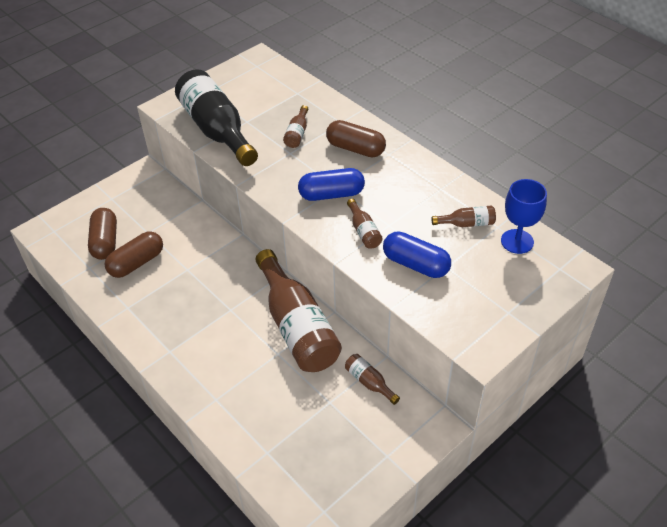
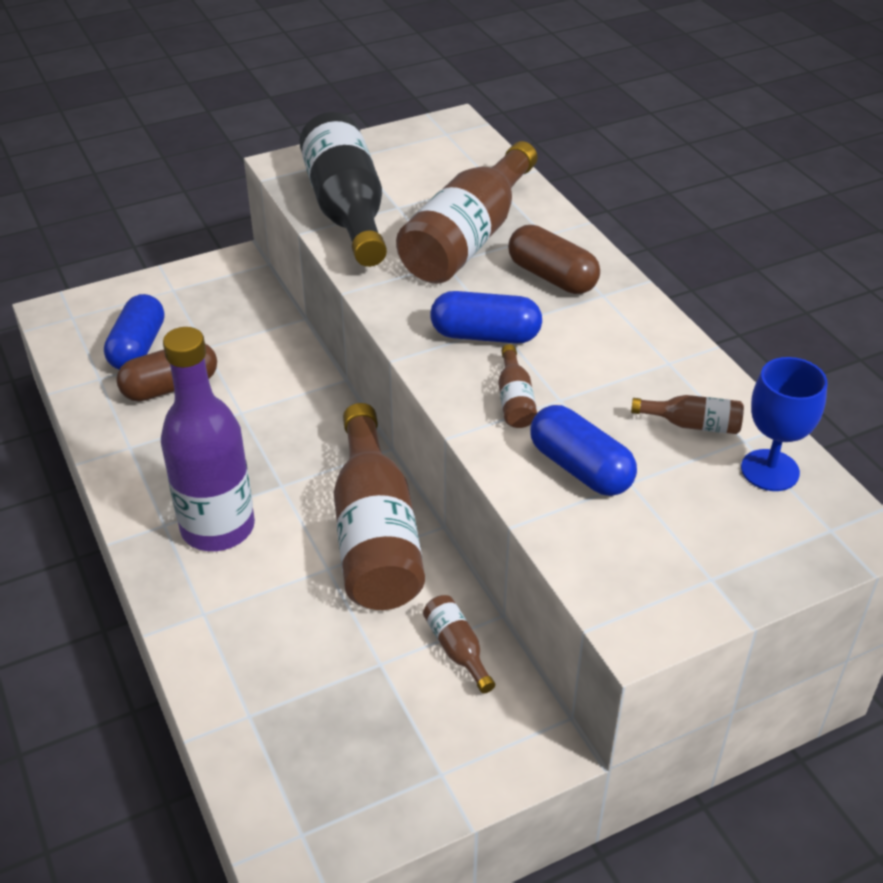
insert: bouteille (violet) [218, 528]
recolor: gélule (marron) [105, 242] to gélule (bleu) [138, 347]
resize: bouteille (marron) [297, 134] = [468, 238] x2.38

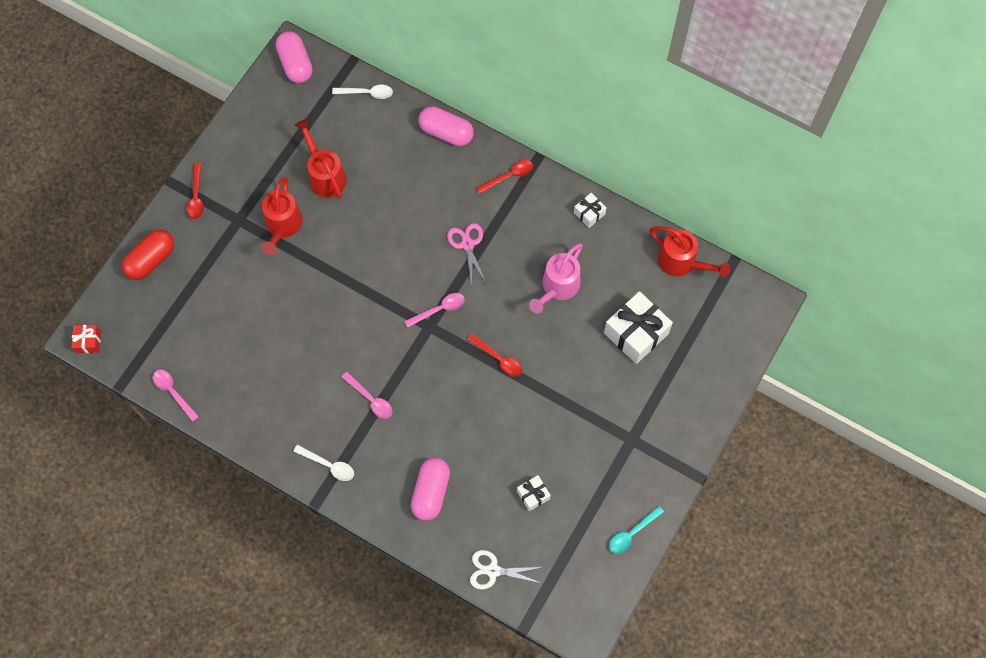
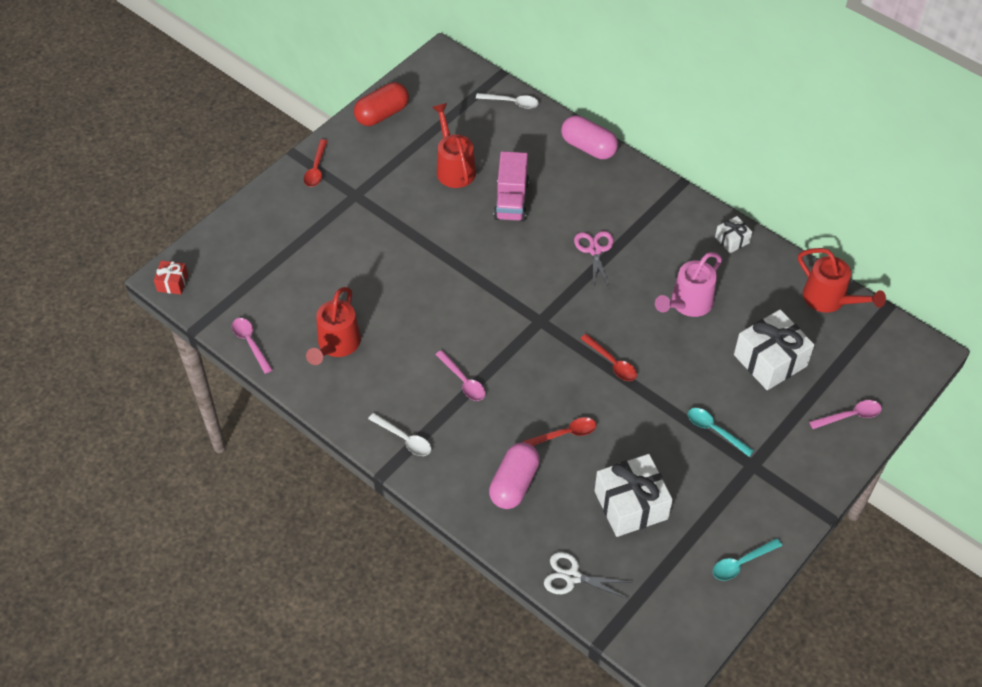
delete: gélule (rose) [295, 64]
insert: camion (rose) [511, 200]; cuillère (turquoise) [714, 430]
move: arrosoir (rouge) [282, 226] to [336, 345]; gélule (rouge) [151, 260] to [382, 114]; cuillère (rouge) [509, 176] to [565, 434]; cuillère (rose) [439, 309] to [850, 416]
resize: cadeau (blanc) [533, 495] = [631, 505] x1.99

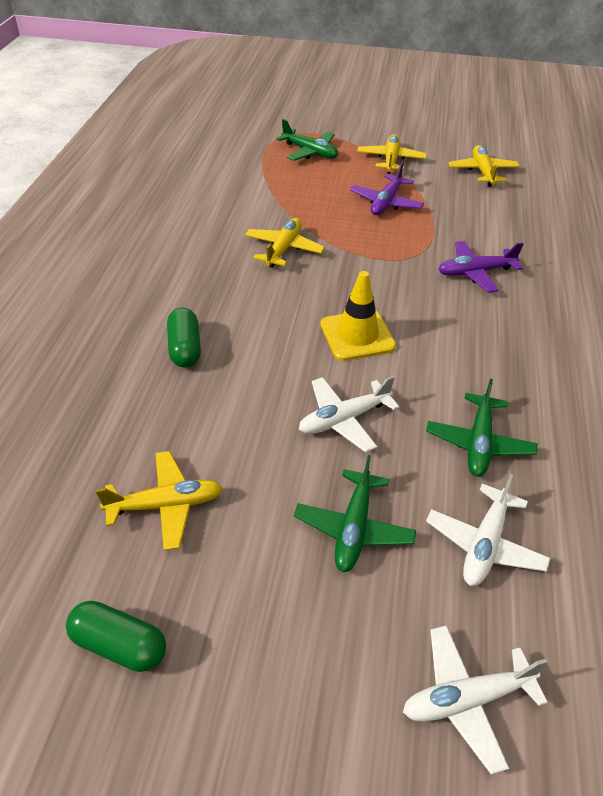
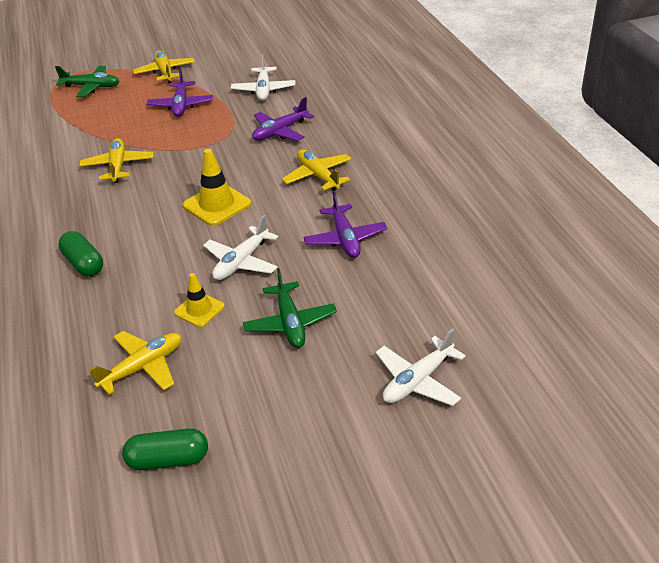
insert: cône de chantier (jaune) [199, 310]
move: avion (blanc) [485, 544] to [263, 90]; avion (jaune) [482, 172] to [318, 176]
recolor: avion (vert) [479, 443] to avion (violet) [345, 239]

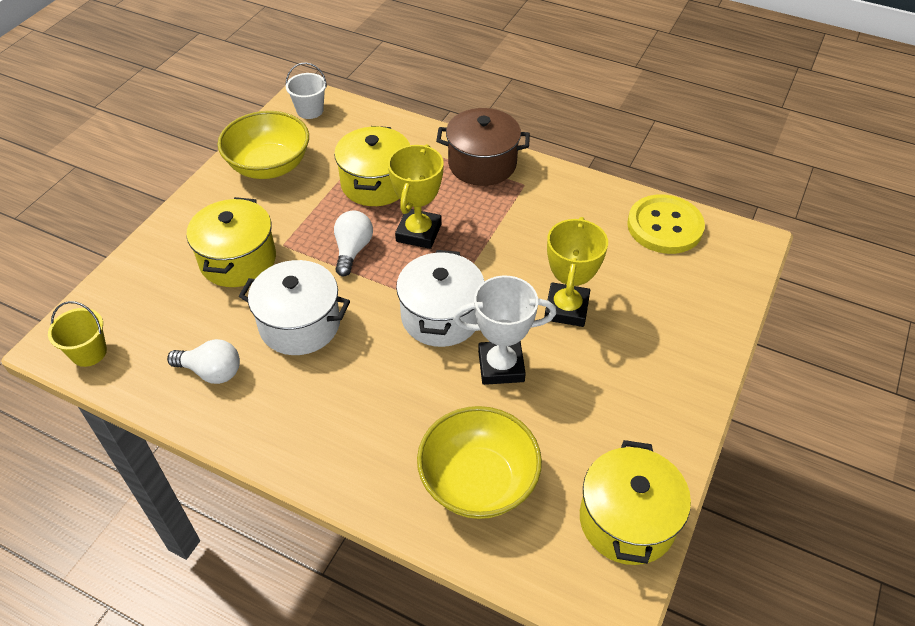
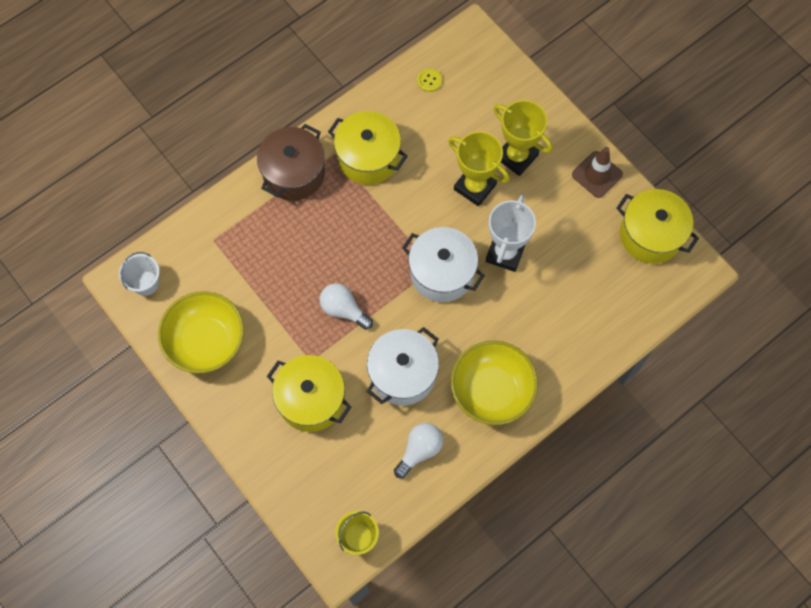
insert: cône de chantier (marron) [597, 174]
move: marmite (jaune) [376, 183] to [368, 158]; bol (jaune) [478, 482] to [492, 390]; trophée (jaune) [418, 233] to [516, 157]
resize: bouton (jaune) [664, 226] = [429, 81] x0.41

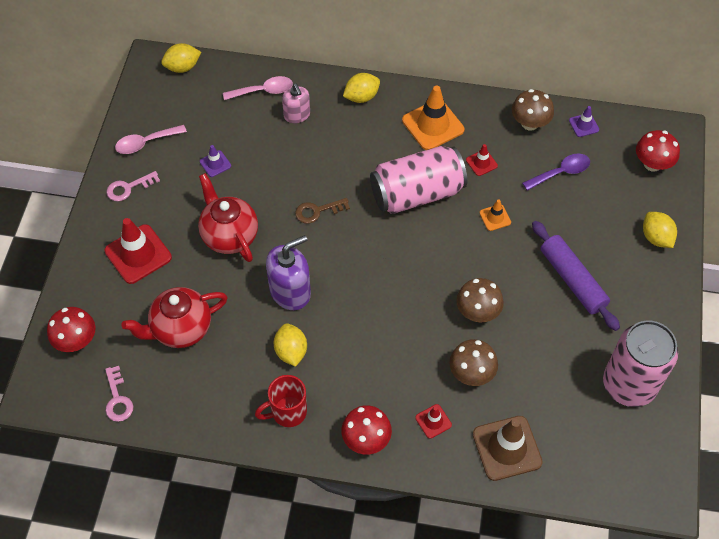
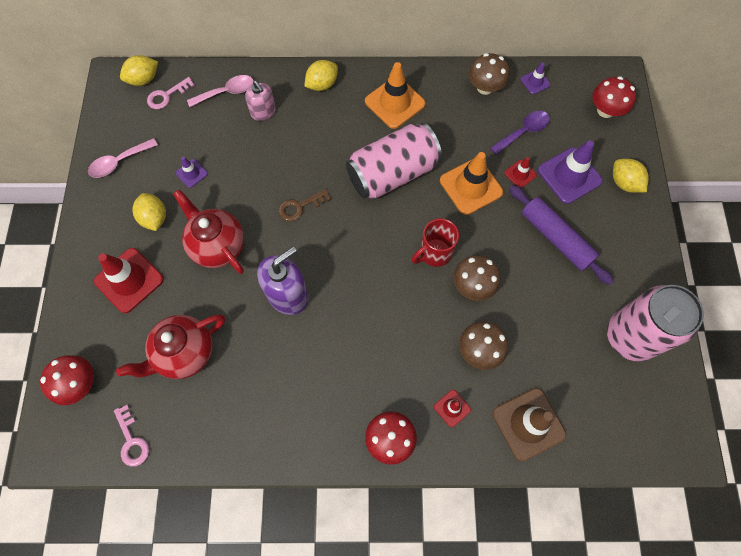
insert: cône de chantier (violet) [569, 175]
move: citron (jaune) [291, 351] to [154, 218]; clé (rose) [128, 188] to [167, 96]; tasse (rouge) [287, 412] to [434, 253]; cône de chantier (rouge) [481, 163] to [520, 174]
resize: cône de chantier (orange) [495, 217] = [471, 186] x2.00

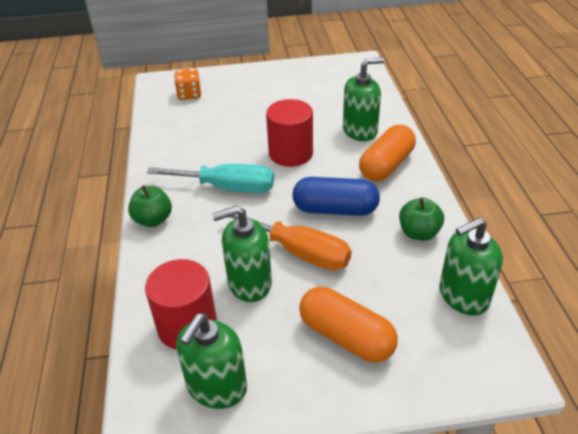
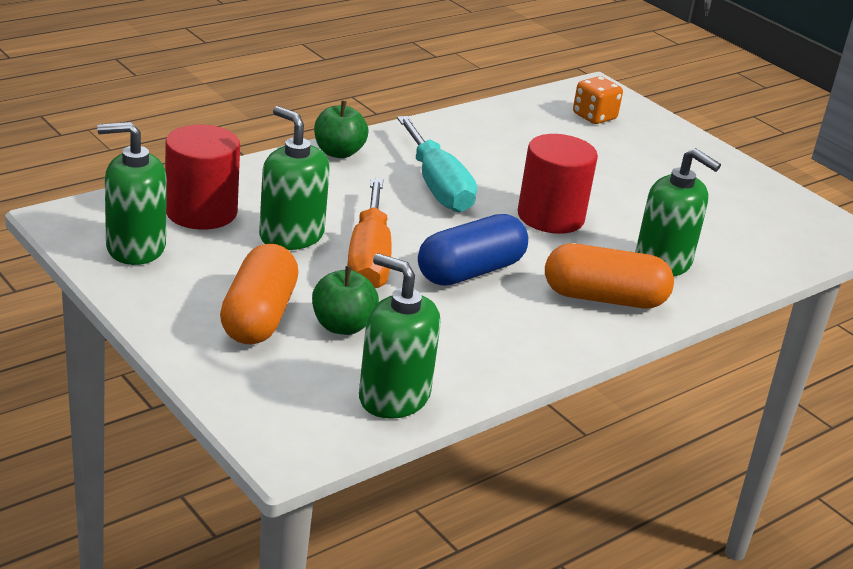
move: pomme (vert) [419, 233] to [342, 326]
rotate: gélule (bleu) [335, 209] = [470, 271] 75 degrees clockwise

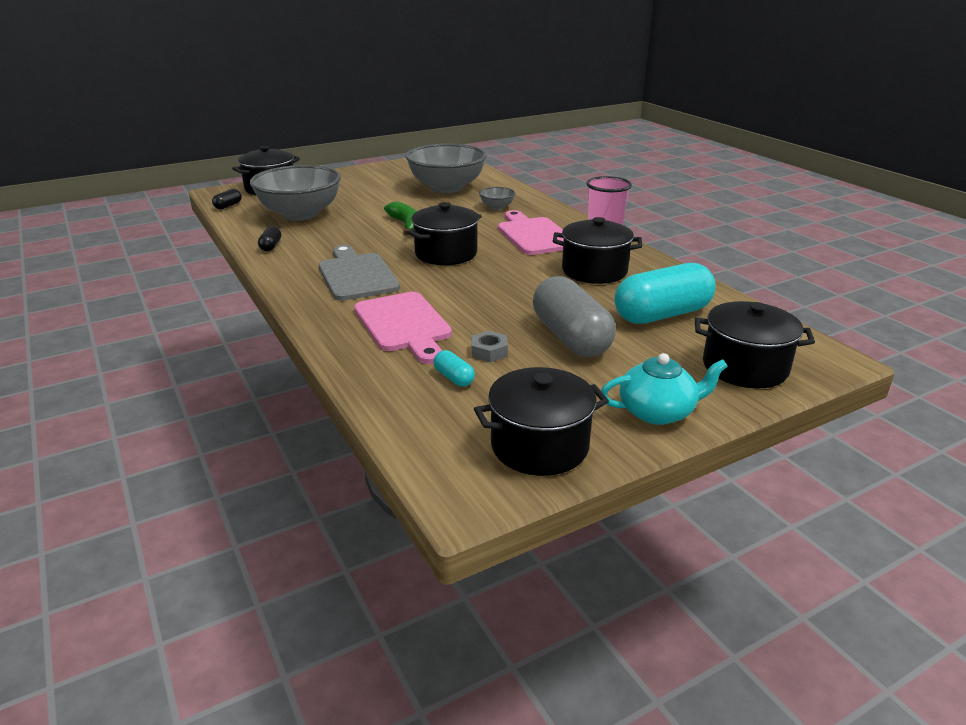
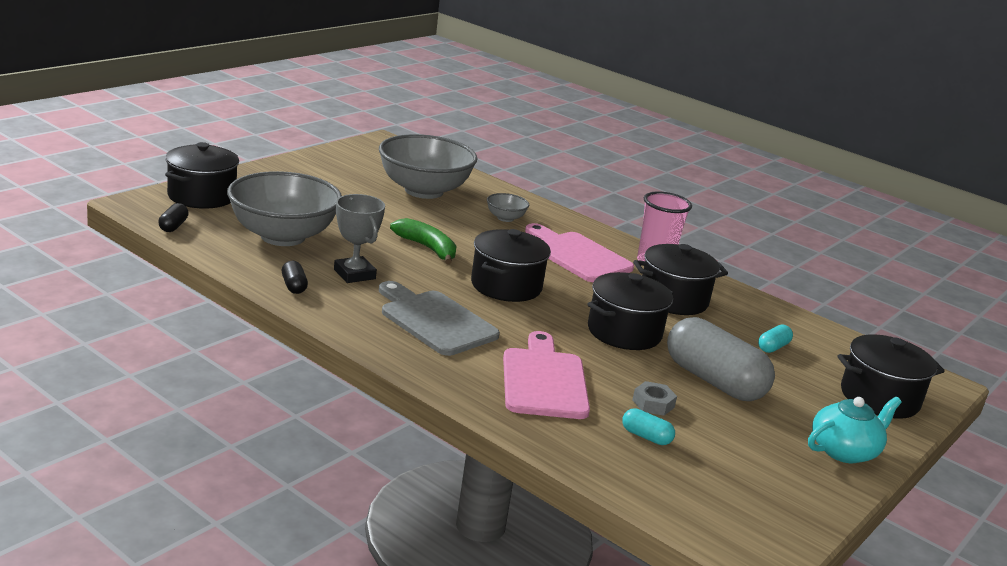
insert: trophée (gris) [354, 274]
move: marmite (noir) [539, 446] to [624, 332]
rotate: planche à découper (rose) [404, 325] = [544, 380] 135 degrees counterclockwise
resize: gélule (turquoise) [662, 314] = [773, 347] x0.42

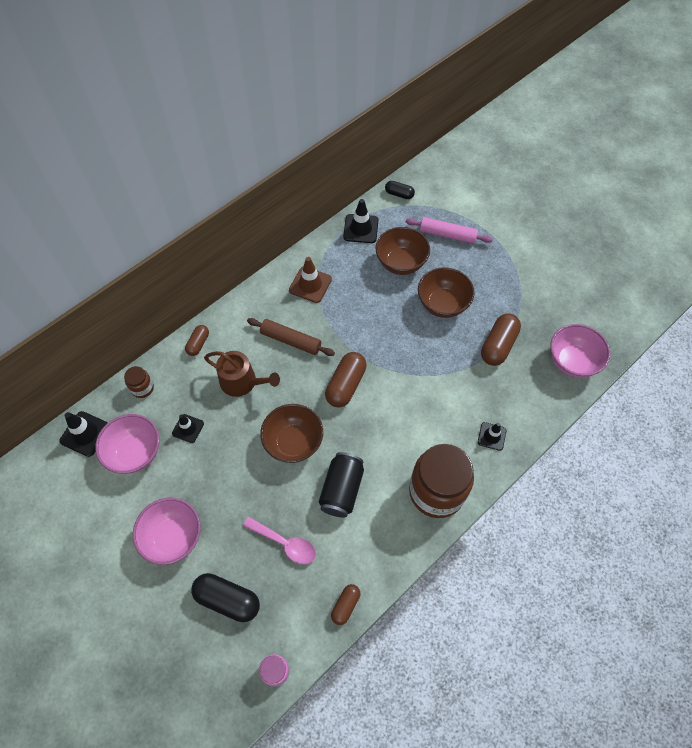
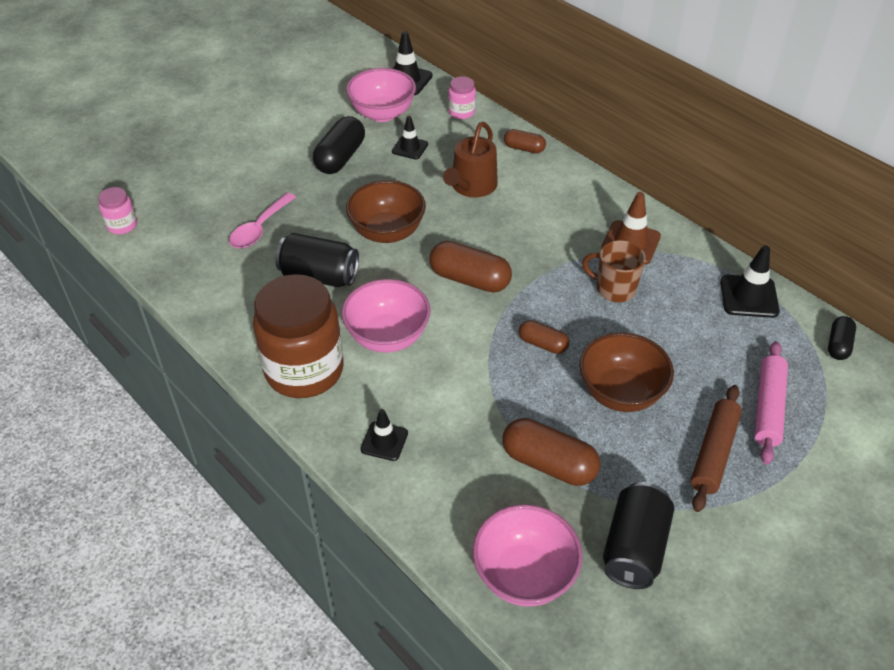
delete: bol (marron) [401, 263]
insert: tasse (marron) [614, 289]; canette (noir) [634, 548]
move: gélule (noir) [227, 599] to [340, 158]; bol (rose) [173, 537] to [387, 337]; gélule (marron) [345, 605] to [542, 344]; rouleau à pâtisserie (marron) [290, 340] to [714, 453]
recolor: bocal (marron) [142, 388] to bocal (rose) [461, 112]

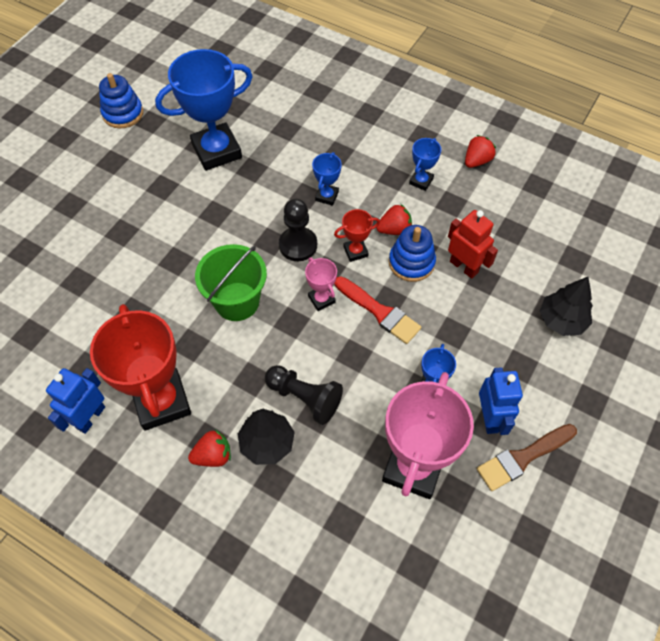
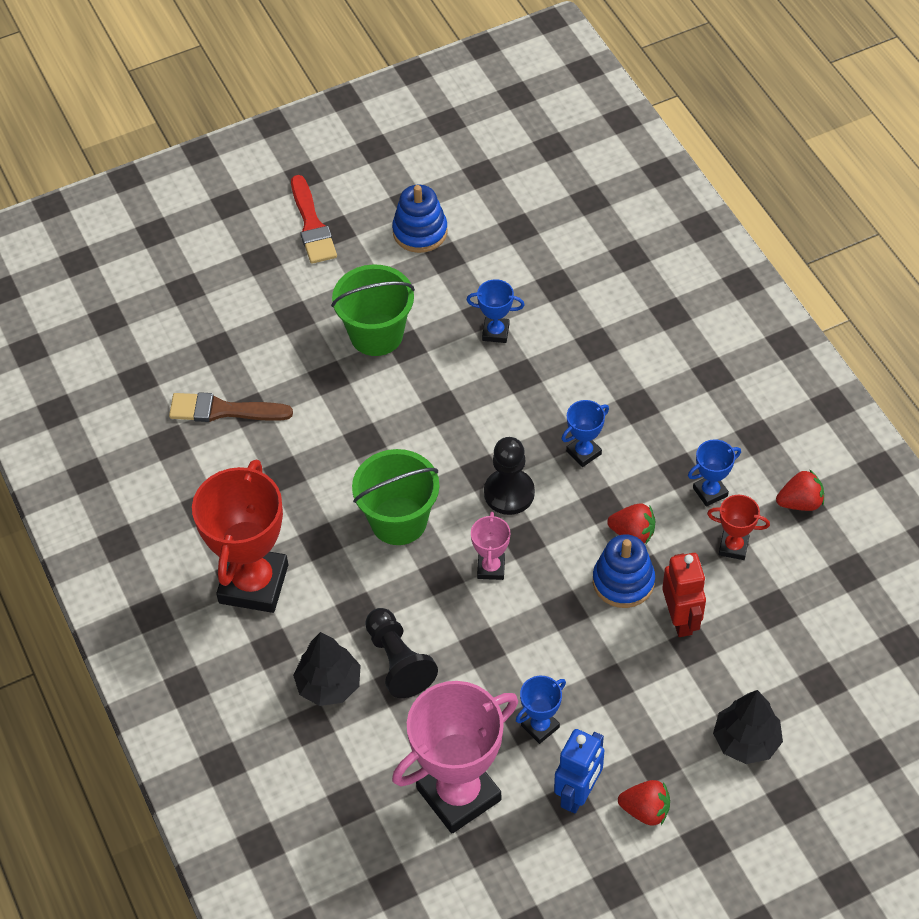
delete: robot (bleu) [90, 417]
insert: seau (vert) [376, 334]
move: pinceau (marron) [523, 457] to [223, 410]; pinceau (rouge) [379, 312] to [312, 225]; fraise (rouge) [213, 455] to [645, 810]; trophée (rouge) [355, 251] to [733, 547]
resize: trophée (bleu) [217, 151] = [495, 332] x0.46

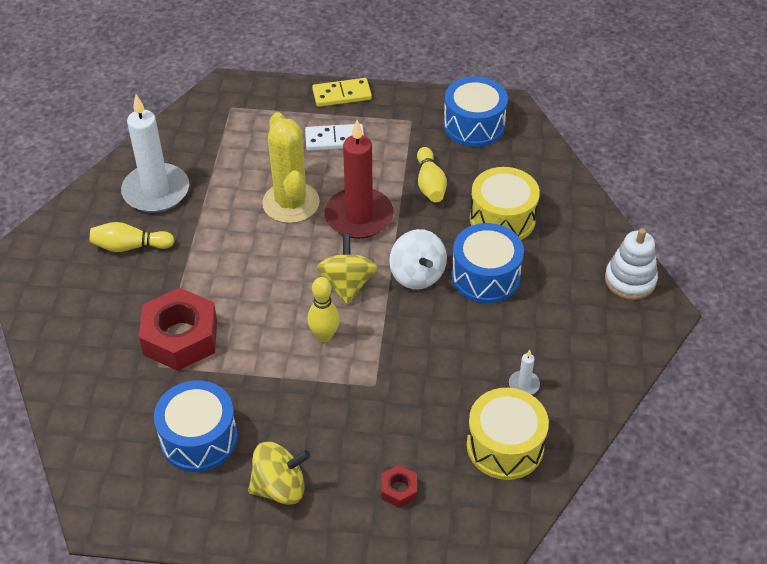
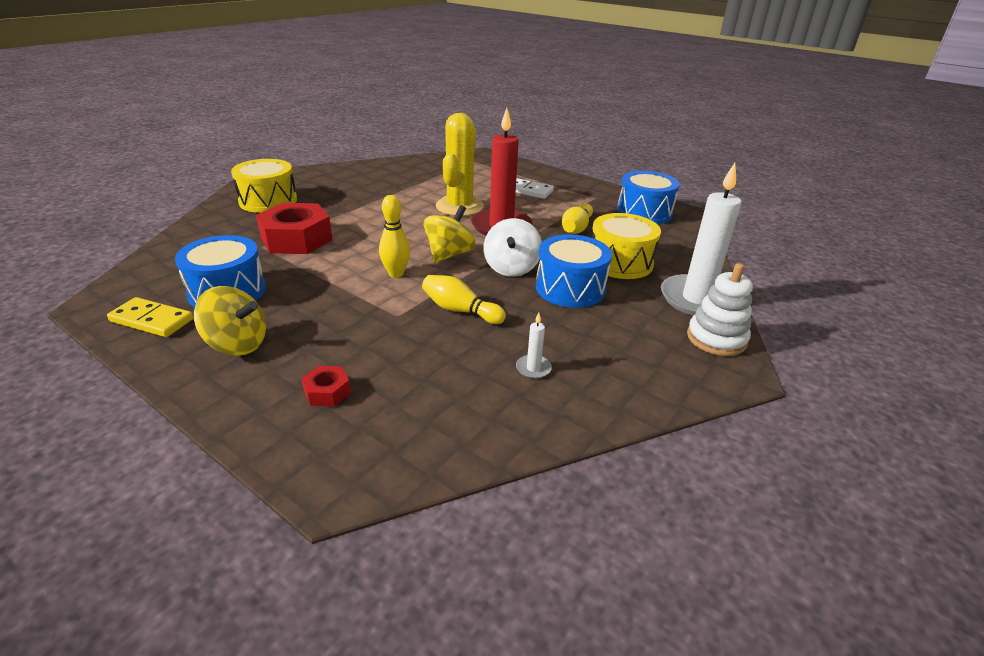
move: domino (jaune) [342, 95] to [151, 320]; tambour (jaune) [505, 446] to [268, 201]; quille (jaune) [130, 246] to [460, 310]; bougie (blanc) [156, 191] to [696, 299]

